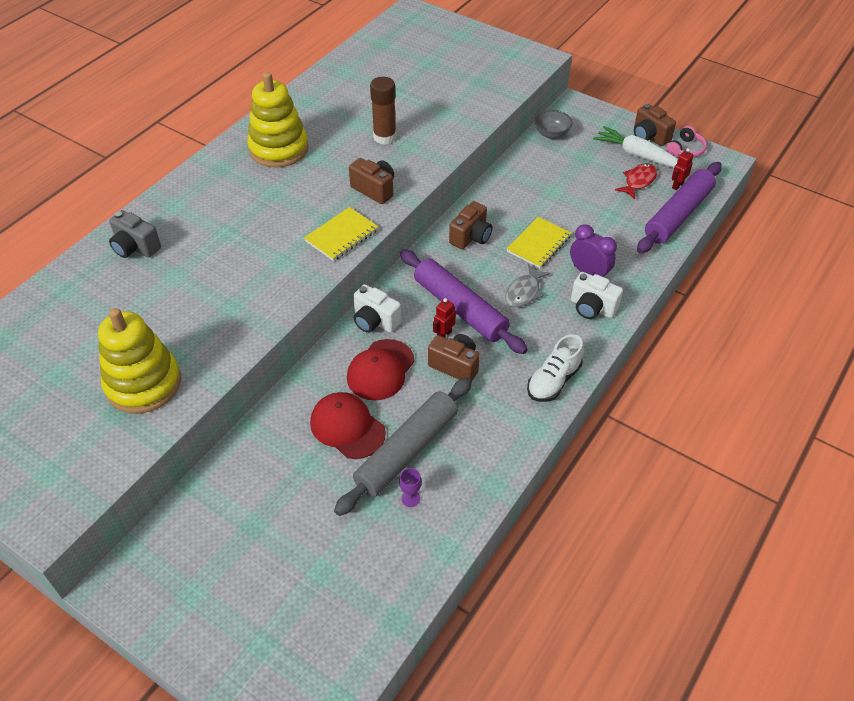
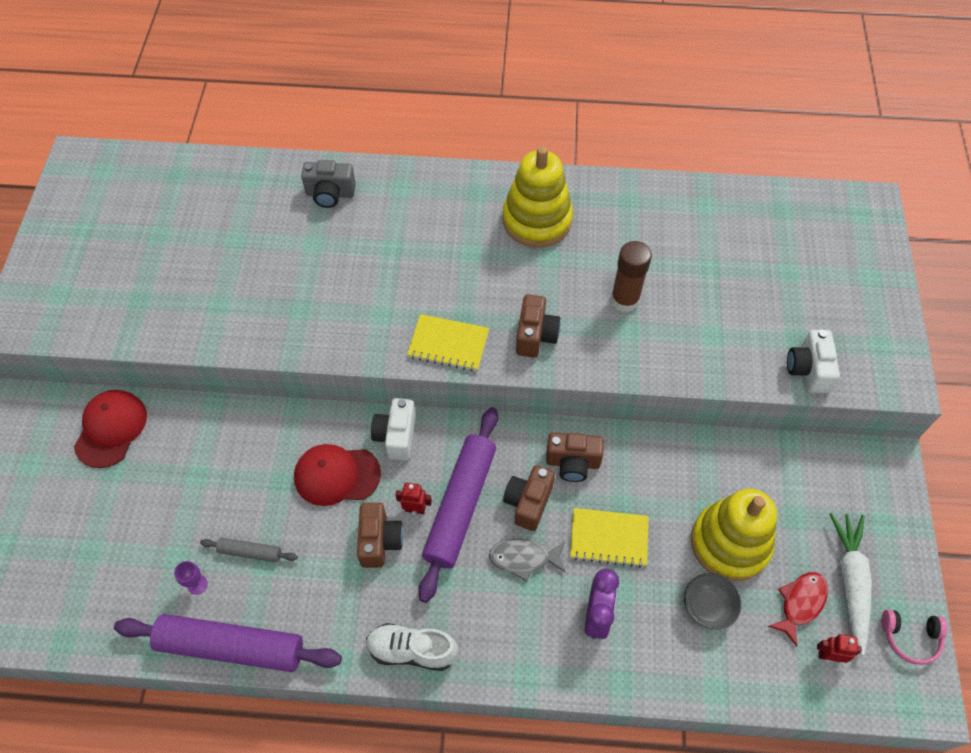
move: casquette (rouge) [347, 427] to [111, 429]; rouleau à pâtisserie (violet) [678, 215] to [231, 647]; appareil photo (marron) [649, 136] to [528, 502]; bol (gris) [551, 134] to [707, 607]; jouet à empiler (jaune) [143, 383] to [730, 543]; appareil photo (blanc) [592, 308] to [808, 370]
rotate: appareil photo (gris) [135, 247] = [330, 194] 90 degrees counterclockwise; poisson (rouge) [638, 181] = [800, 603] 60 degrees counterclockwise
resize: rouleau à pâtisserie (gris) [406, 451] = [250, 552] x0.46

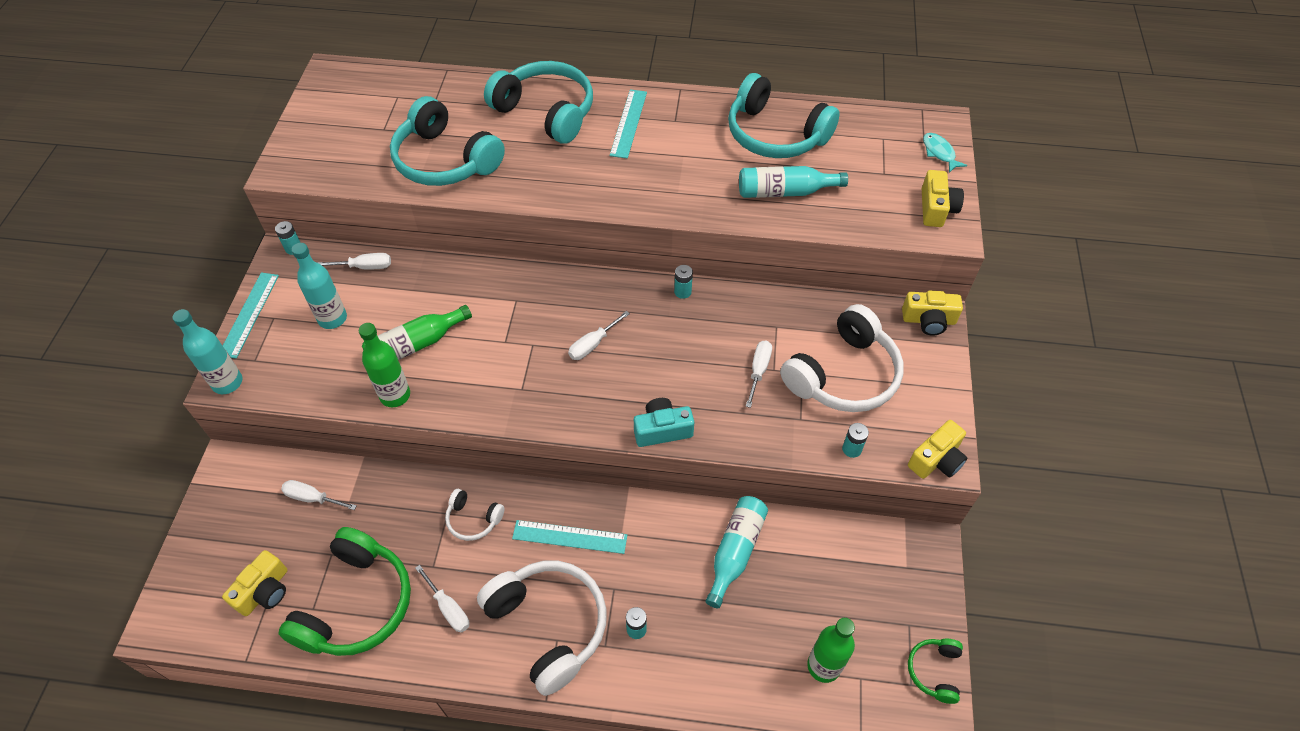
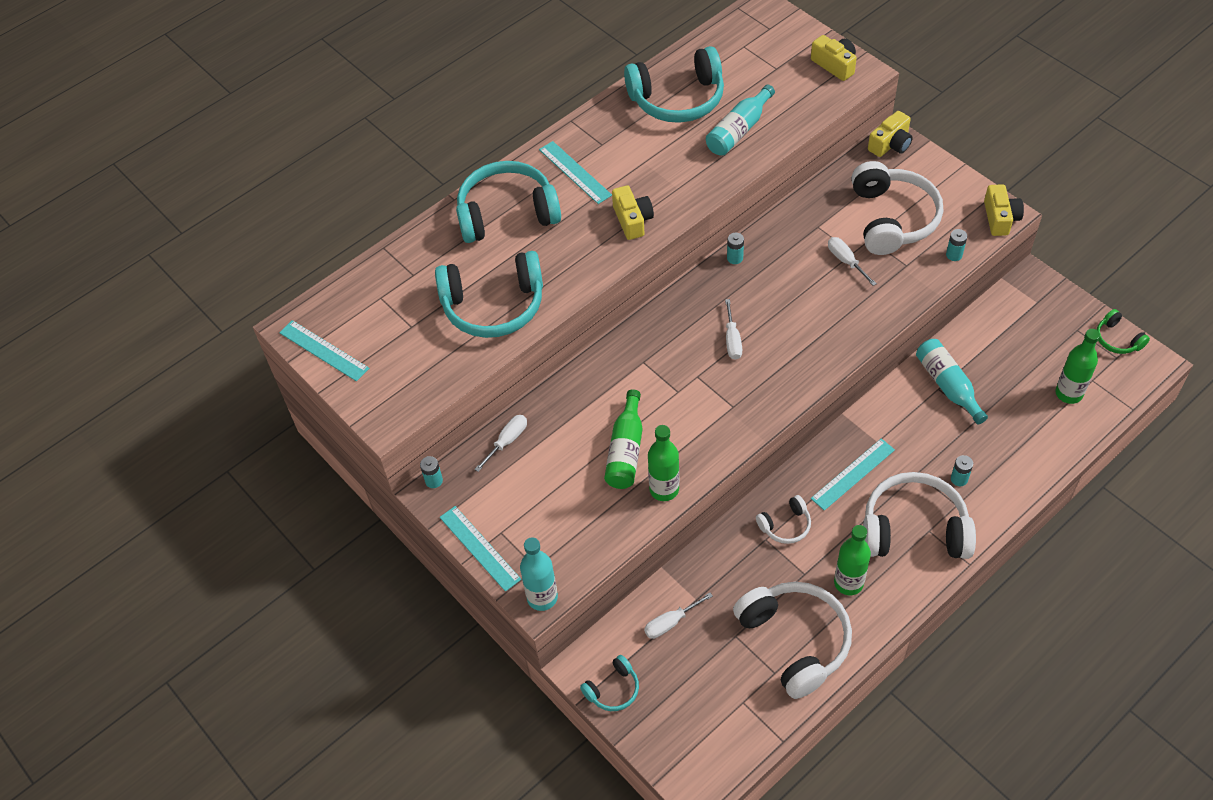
delete: bouteille (turquoise) [332, 319]; appareil photo (turquoise) [662, 430]; poisson (turquoise) [939, 153]
insert: règle (turquoise) [323, 350]; casque audio (turquoise) [613, 689]
move: appareil photo (jaune) [264, 591] to [632, 220]
replace: tournevis (blanc) [448, 608] to bouteille (vert) [848, 583]
recolor: casque audio (vert) [356, 604] to casque audio (blanc) [795, 641]

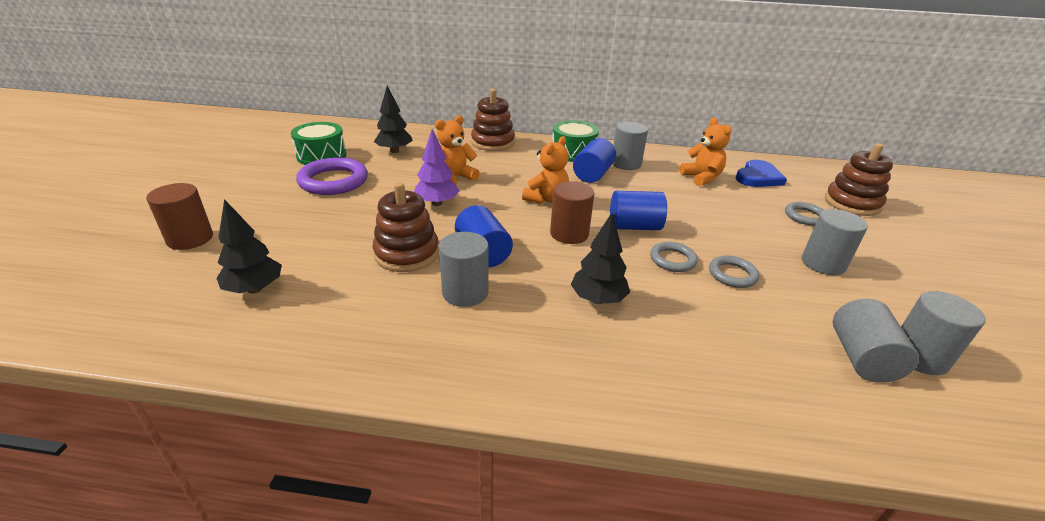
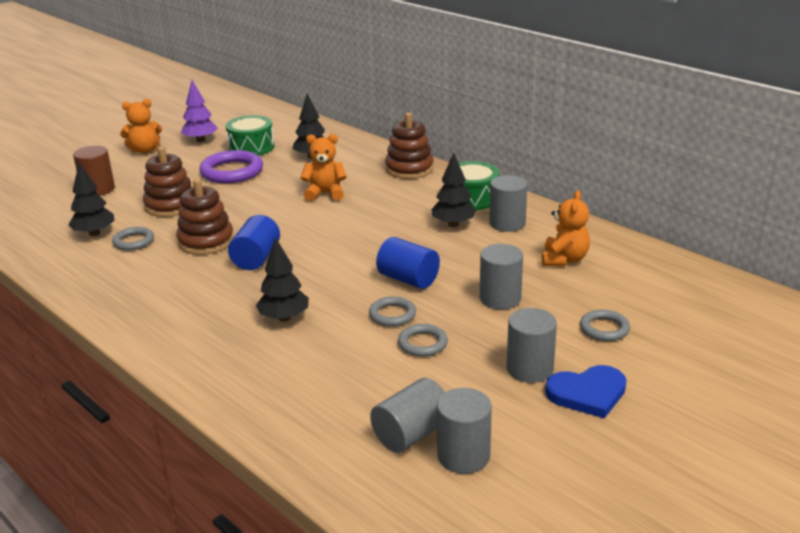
delete: cylindre (marron) [569, 233]
insert: anneau (gris) [133, 241]
move: ours en peluche (orange) [546, 199] to [144, 150]; jouet à empiler (marron) [852, 203] to [170, 205]; arbre (violet) [437, 203] to [200, 140]; cylindre (gris) [465, 292] to [500, 298]; cœur (bleu) [758, 177] to [587, 393]
replace: cylindre (bleu) [592, 174] to arbre (noir) [453, 224]

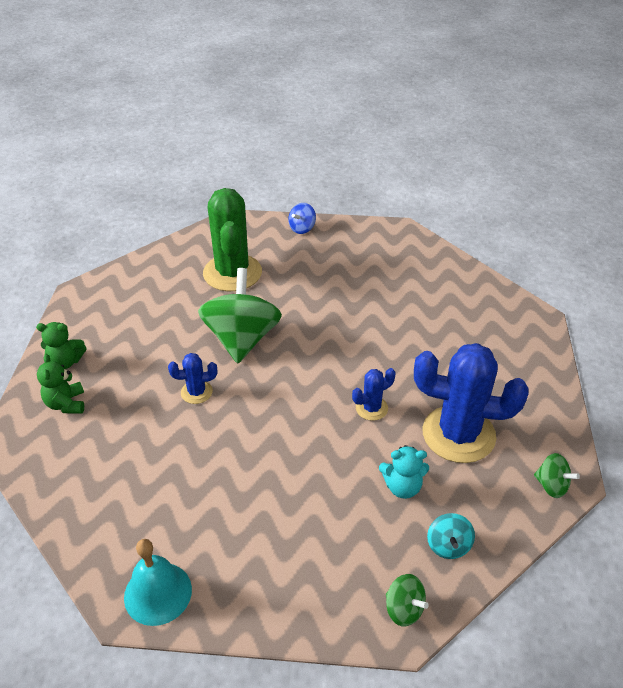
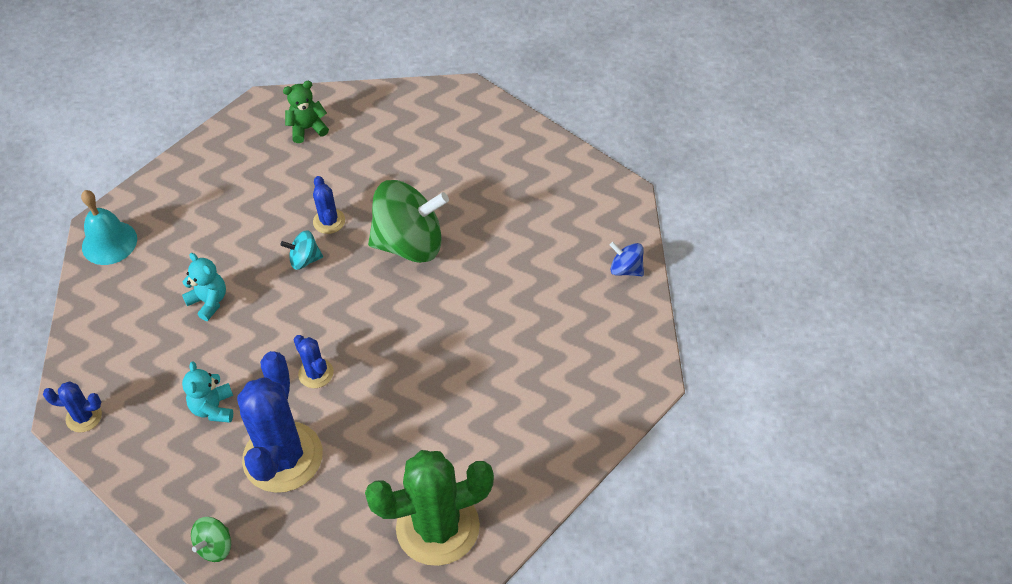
delete: ours en peluche (vert) [66, 362]
insert: ours en peluche (turquoise) [209, 302]
move: toupie (turquoise) [448, 545] to [305, 260]; cactus (vert) [232, 273] to [438, 527]
replace: toupie (vert) [404, 609] to cactus (bleu) [84, 417]

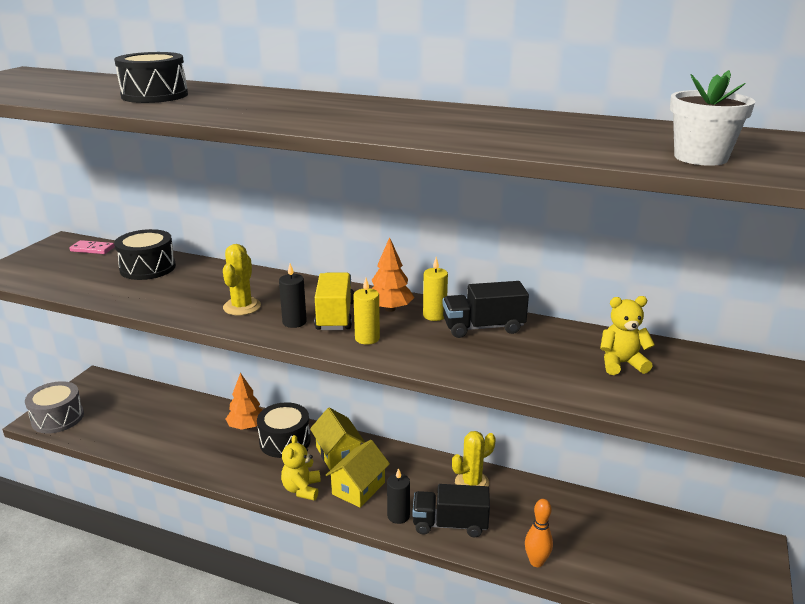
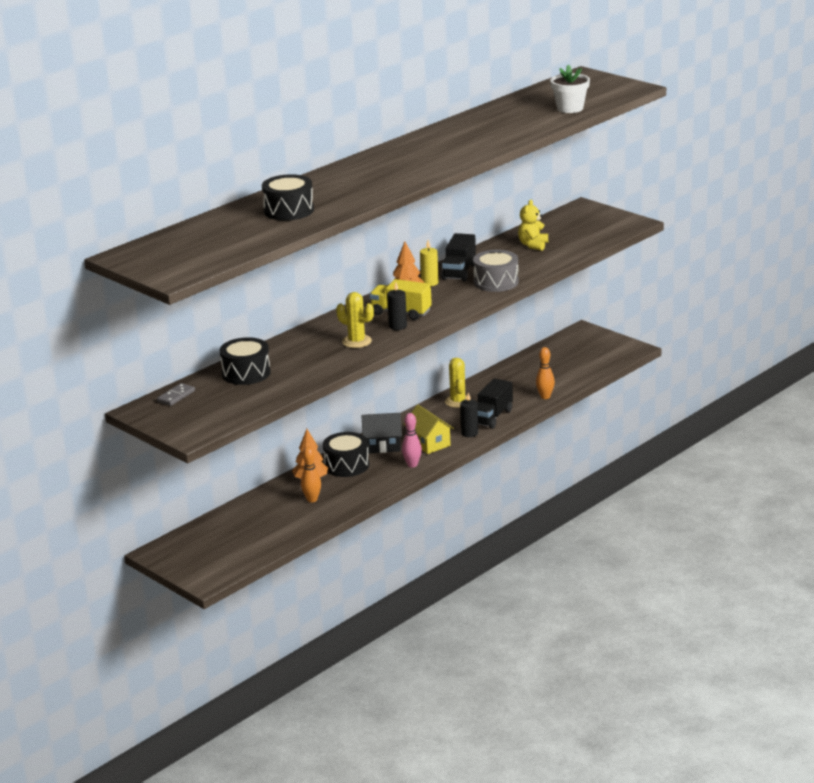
delete: bougie (jaune) [367, 338]
insert: quille (orange) [312, 499]
move: tambour (gris) [58, 418] to [496, 282]
replace: ours en peluche (jaune) [302, 489] to quille (rose) [412, 465]
recolor: domino (rose) [92, 249] to domino (gris) [176, 396]; maison (jaune) [338, 454] to maison (noir) [382, 445]

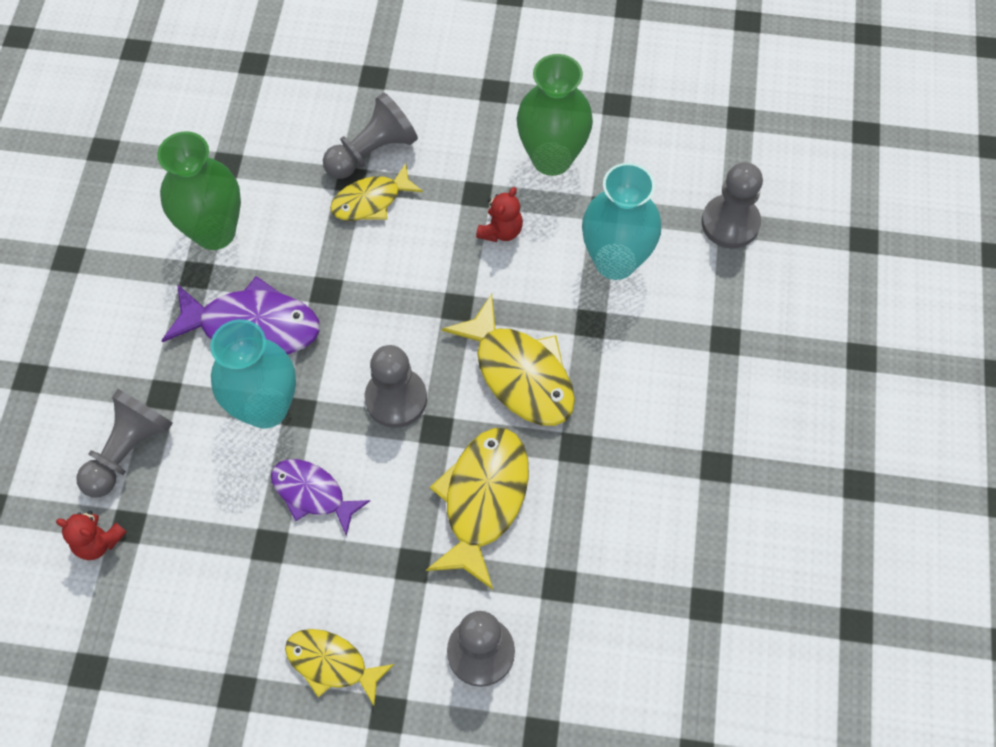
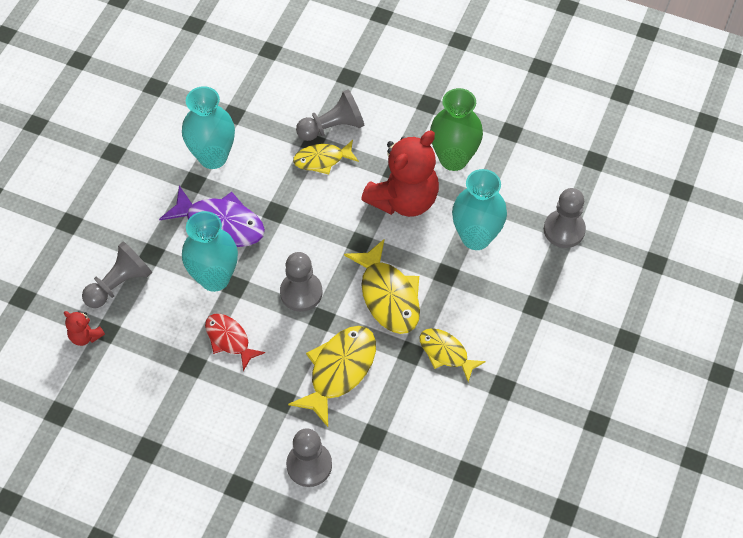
move: poisson (jaune) [332, 663] to [446, 353]
recolor: vase (vert) [215, 232] to vase (turquoise) [213, 157]; poisson (violet) [312, 493] to poisson (rouge) [229, 339]
resize: ours en peluche (rouge) [501, 231] = [404, 199] x2.28

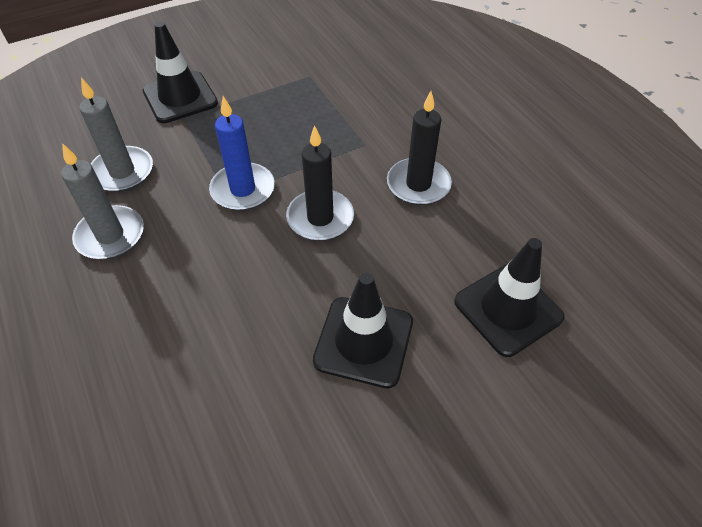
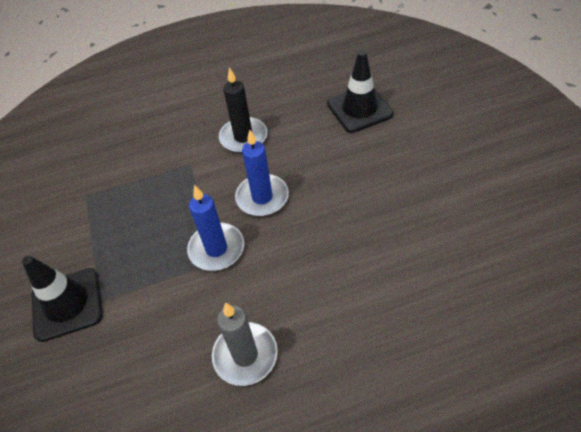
delete: bougie (gris) [122, 172]; cône de chantier (noir) [363, 341]
recolor: bougie (noir) [320, 218] to bougie (bleu) [262, 197]

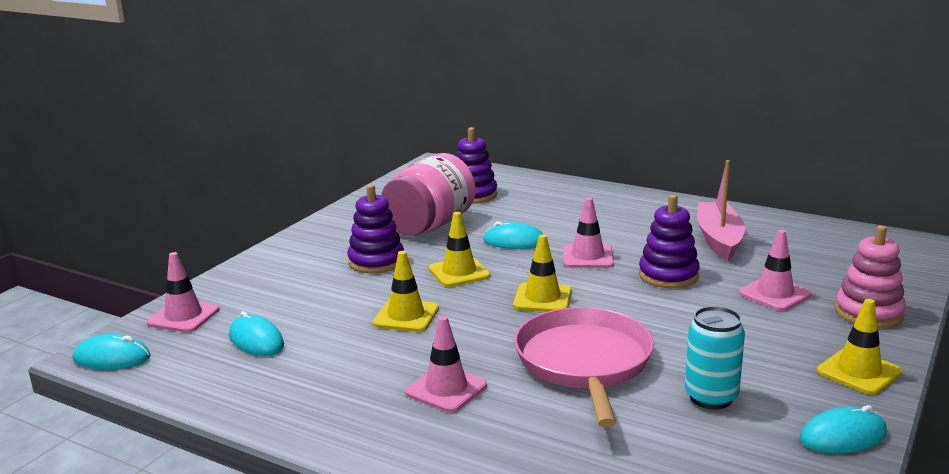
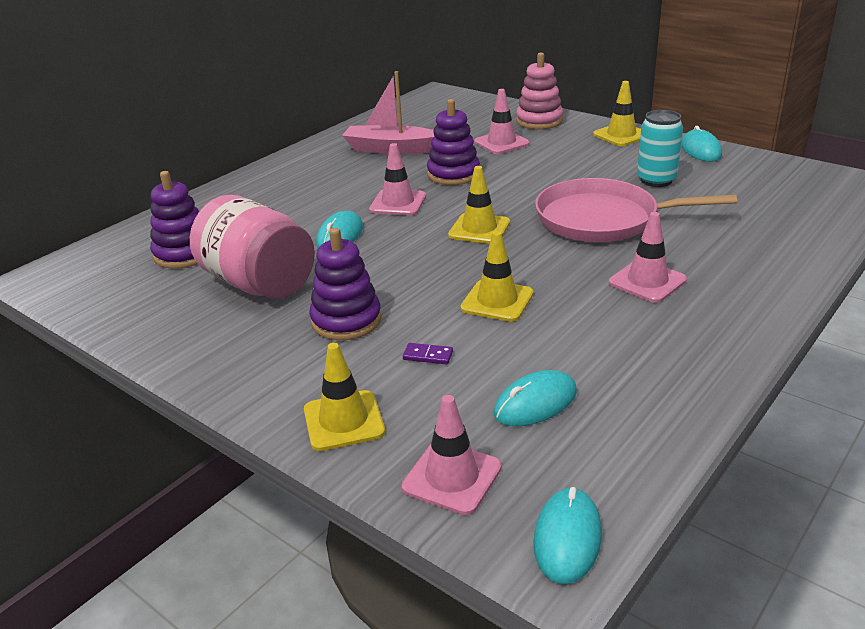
insert: domino (violet) [428, 356]
move: cône de chantier (jaune) [459, 272] to [343, 421]

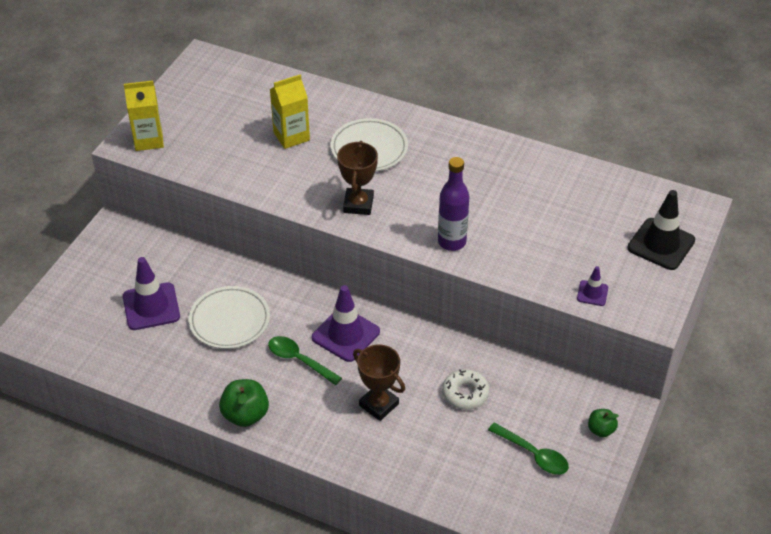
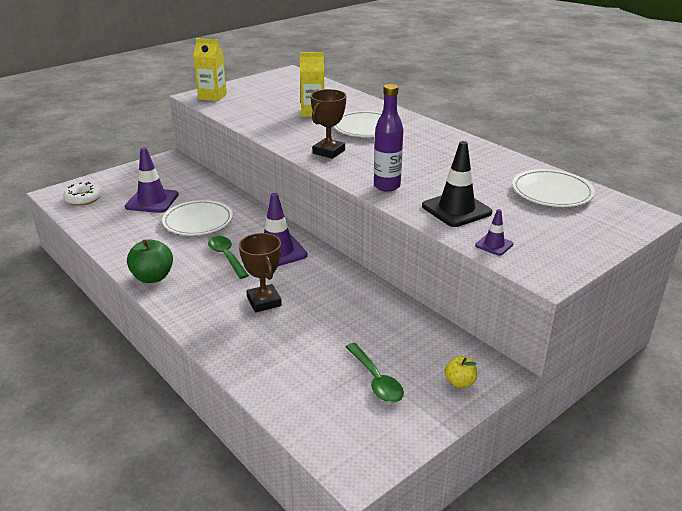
insert: assiette (blanc) [551, 192]
move: beignet (blanc) [465, 393] to [83, 199]; cône de chantier (noir) [661, 244] to [456, 209]
recolor: pomme (vert) [601, 430] to pomme (jaune) [459, 382]

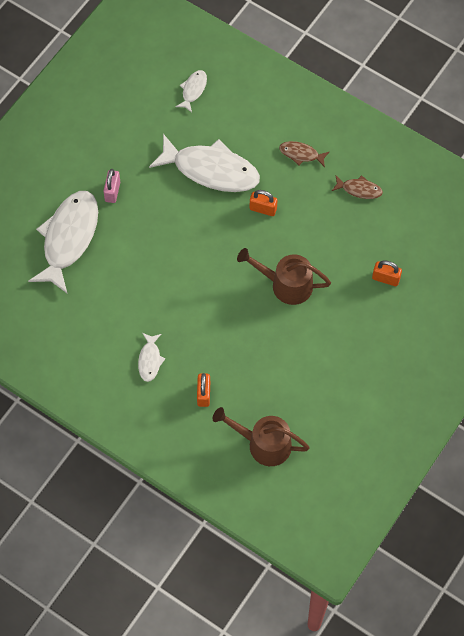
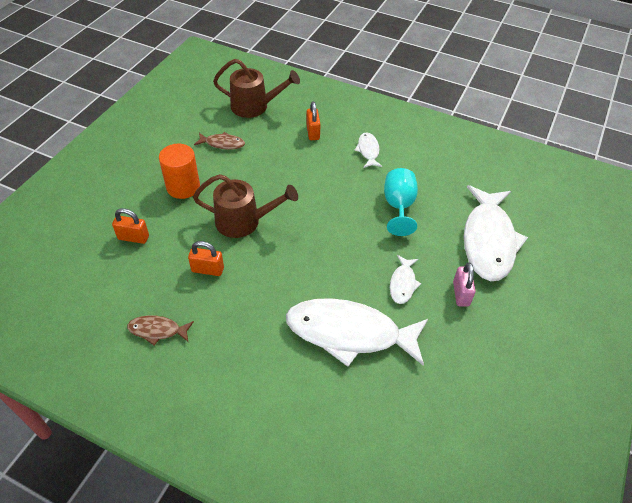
insert: cylindre (orange) [183, 187]; verre à pied (turquoise) [398, 206]
move: cadenas (orange) [263, 209] to [207, 269]; poisson (marron) [301, 154] to [222, 144]; poisson (blanc) [193, 90] to [403, 283]

